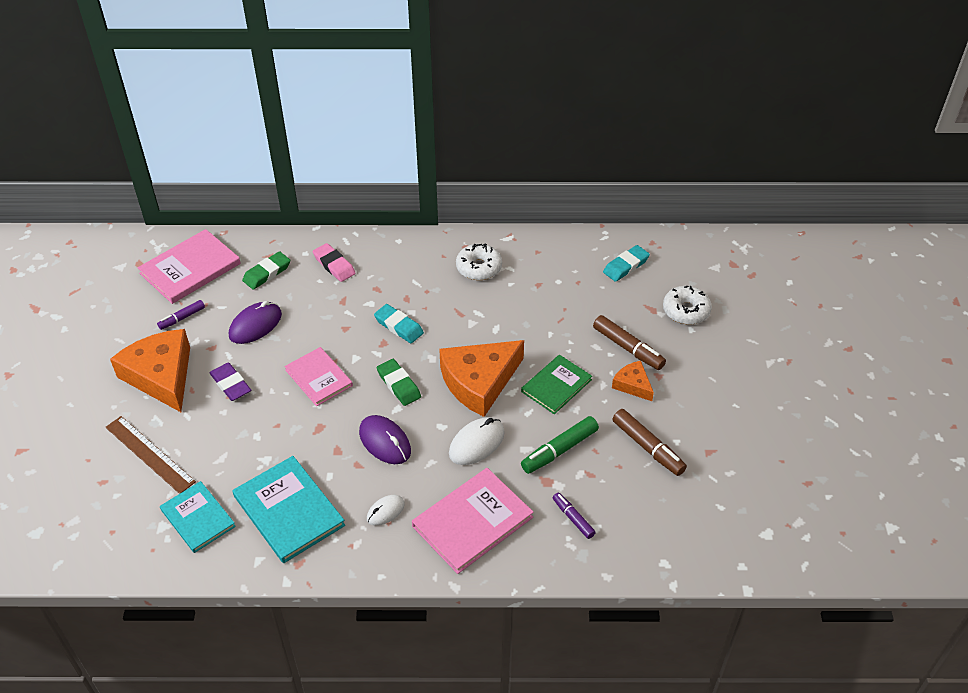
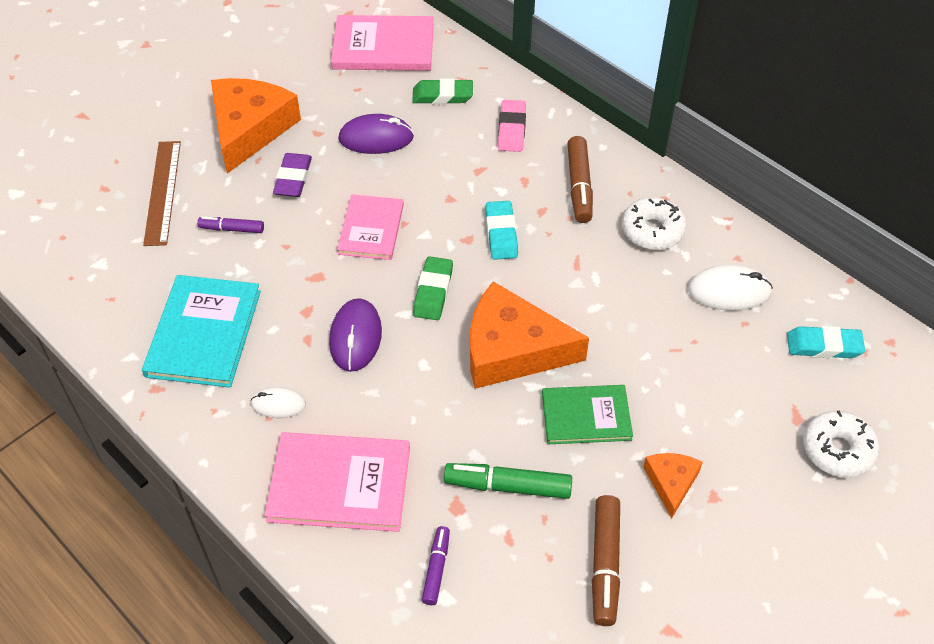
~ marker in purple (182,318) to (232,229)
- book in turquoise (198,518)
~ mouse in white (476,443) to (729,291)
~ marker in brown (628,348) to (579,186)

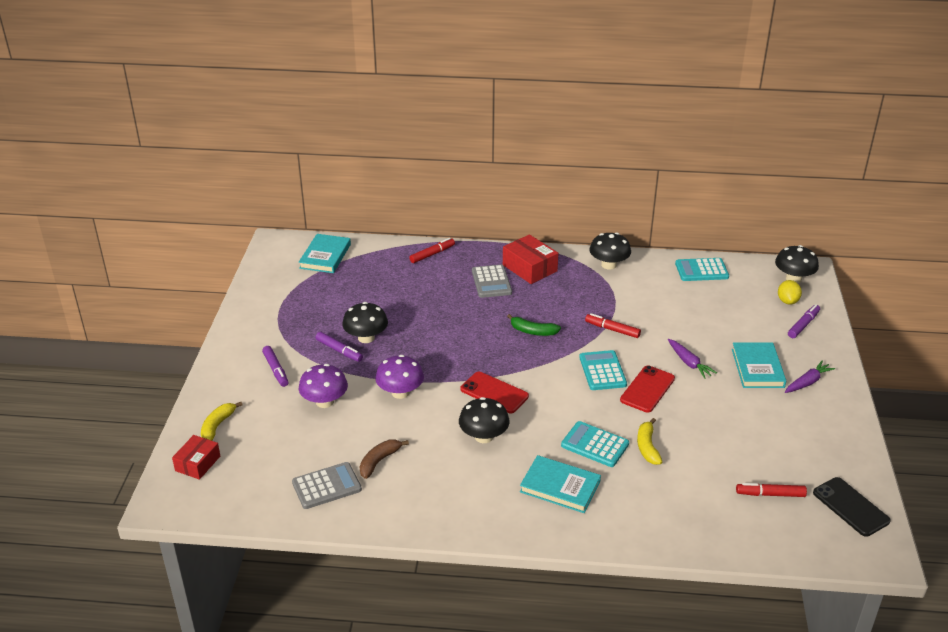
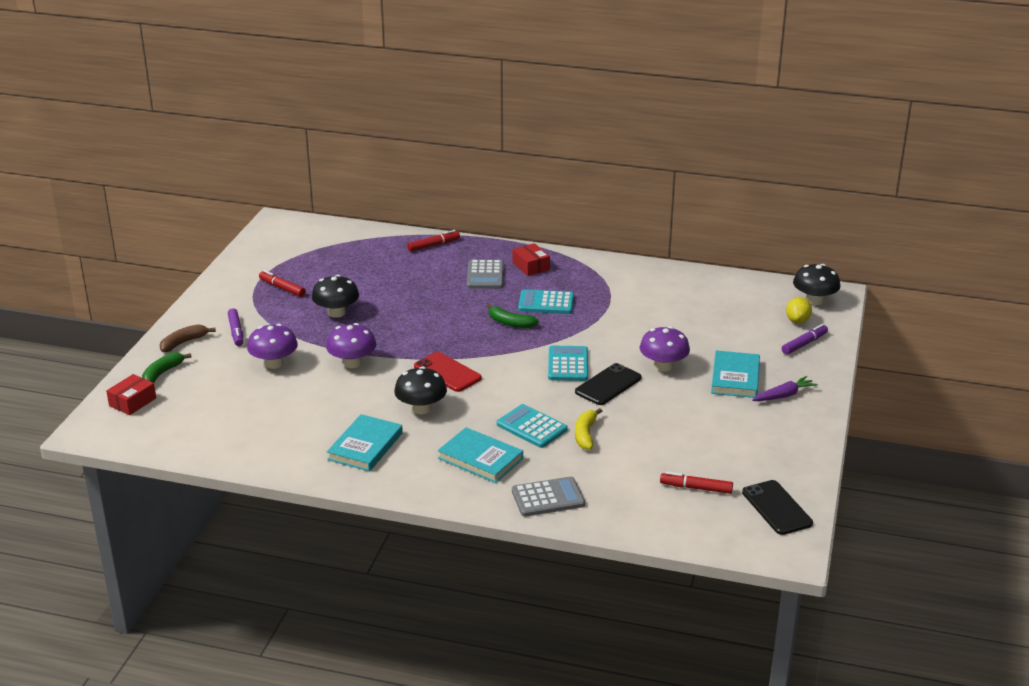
~ banana in yellow (217,426) to banana in green (162,373)
~ calculator in grey (326,486) to (548,498)
~ book in turquoise (325,256) to (365,446)
- marker in purple (339,350)
~ banana in brown (379,461) to (183,343)
~ box in red (529,268) = (531,266) x0.67
~ marker in red (612,330) to (282,288)
- mushroom in black (609,265)
~ phone in red (647,389) to phone in black (608,385)
~ carrot in purple (689,363) to mushroom in purple (663,366)
~ calculator in turquoise (701,270) to (546,303)

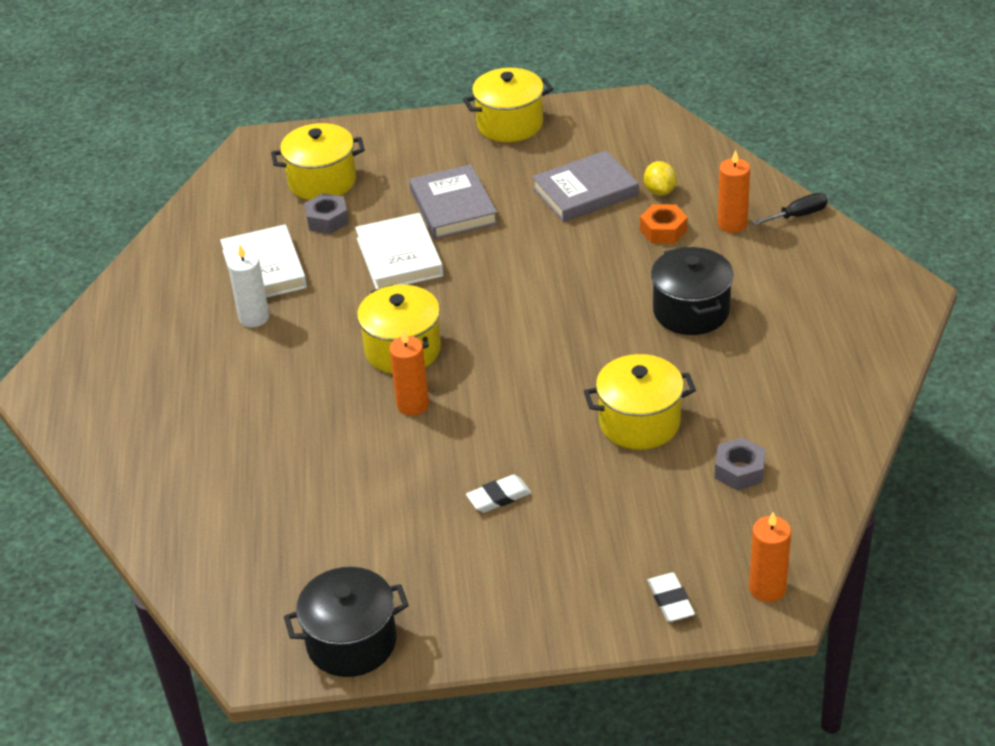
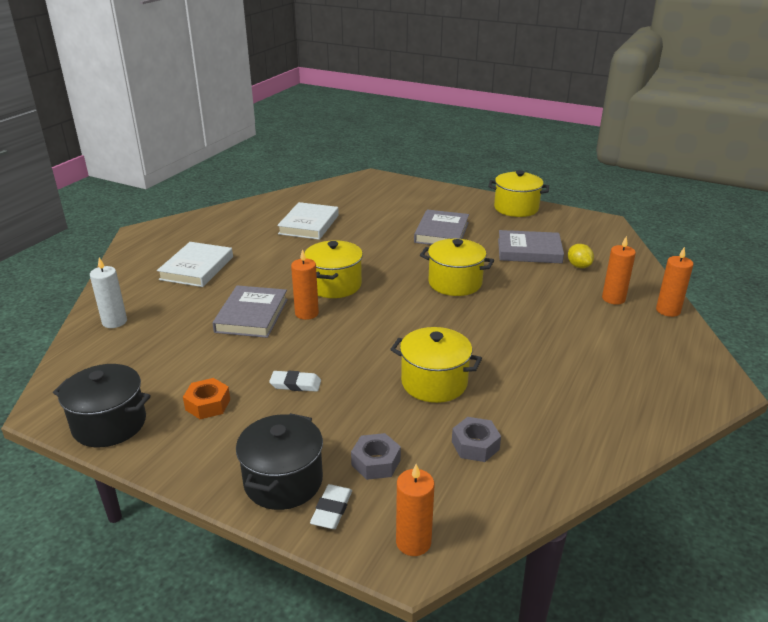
~ candle in white (254,318) to (114,322)
~ pot in yellow (322,181) to (455,283)
~ nut in grey (327,220) to (376,462)
~ book in white (399,257) to (197,268)
~ nut in orange (663,230) to (208,404)
~ lemon in yellow (660,191) = (578,266) 45 degrees counterclockwise
~ pot in black (691,311) to (283,481)
~ screwdriver in black (798,215) to candle in orange (668,310)
+ book in grey (252,315)

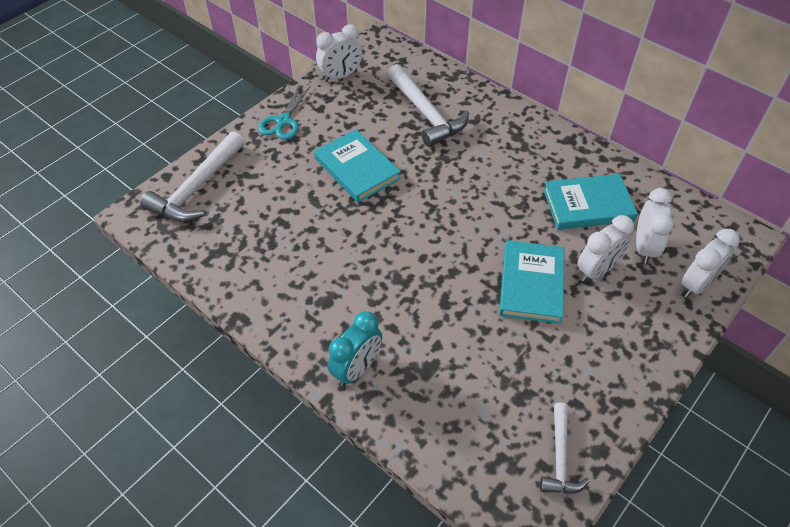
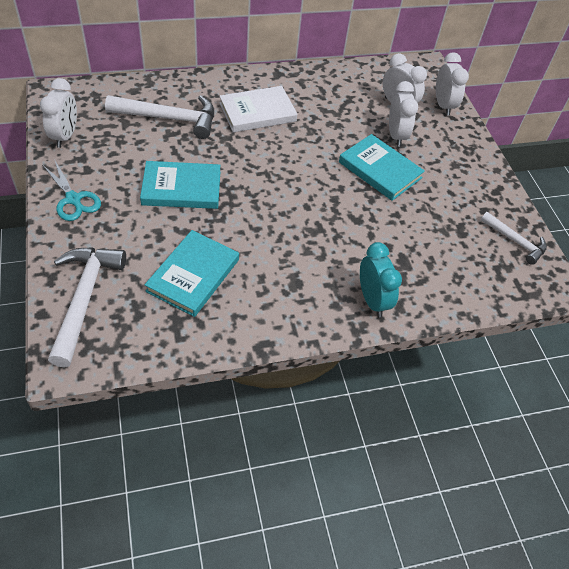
~ hammer in white (197,188) = (84,299) 150 degrees counterclockwise
~ book in turquoise (588,205) to (193,275)
+ book in white (257,112)

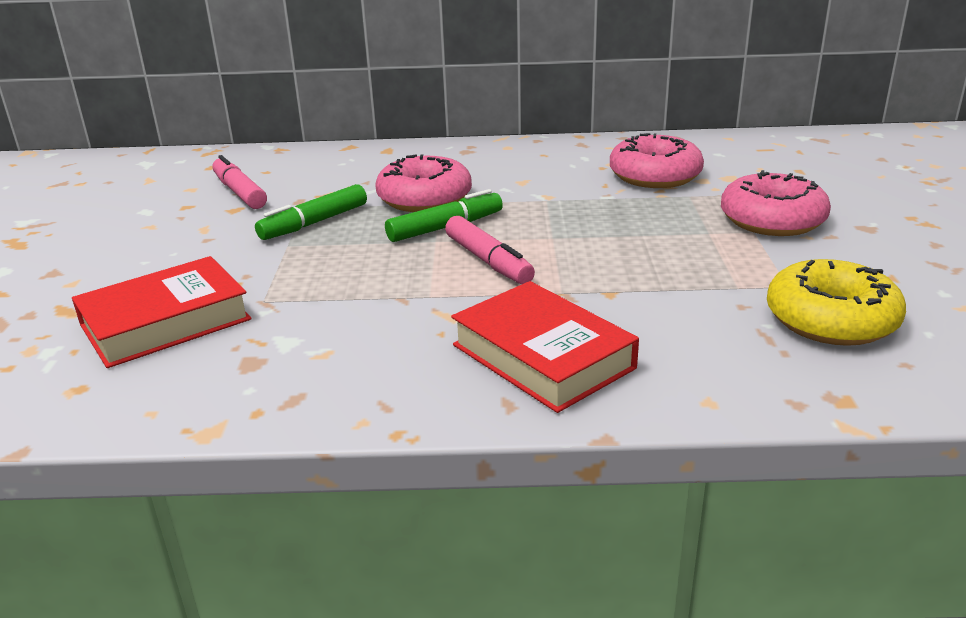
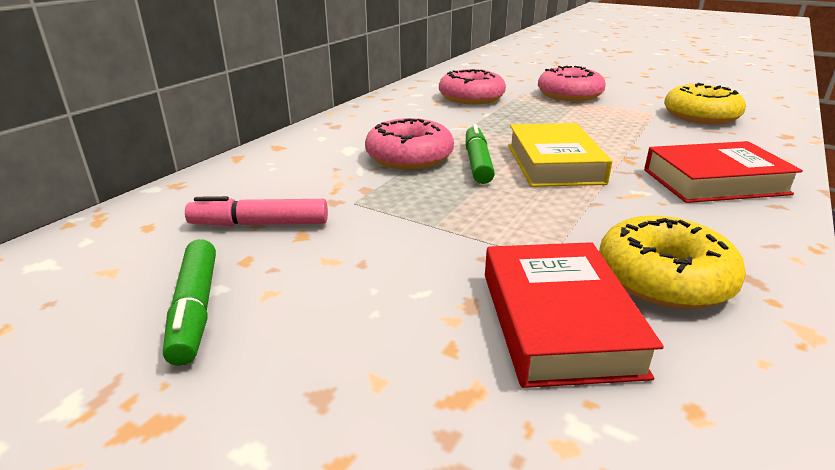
~ marker in green (314,223) to (195,309)
~ marker in pink (488,261) to book in yellow (554,164)
+ donut in yellow (664,278)

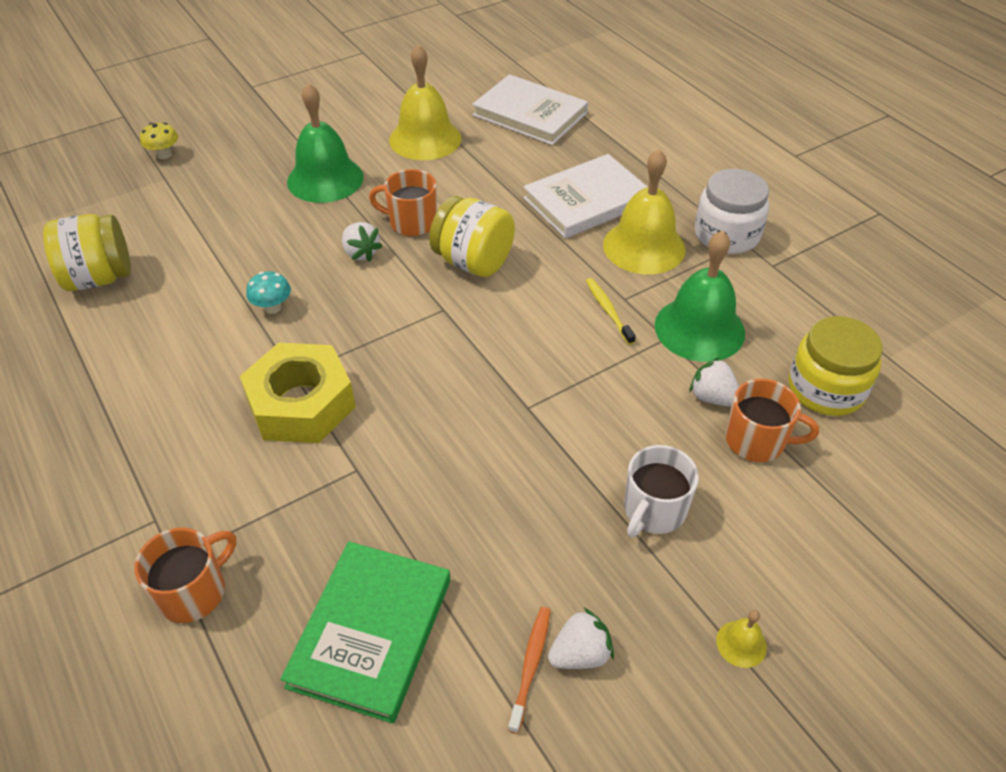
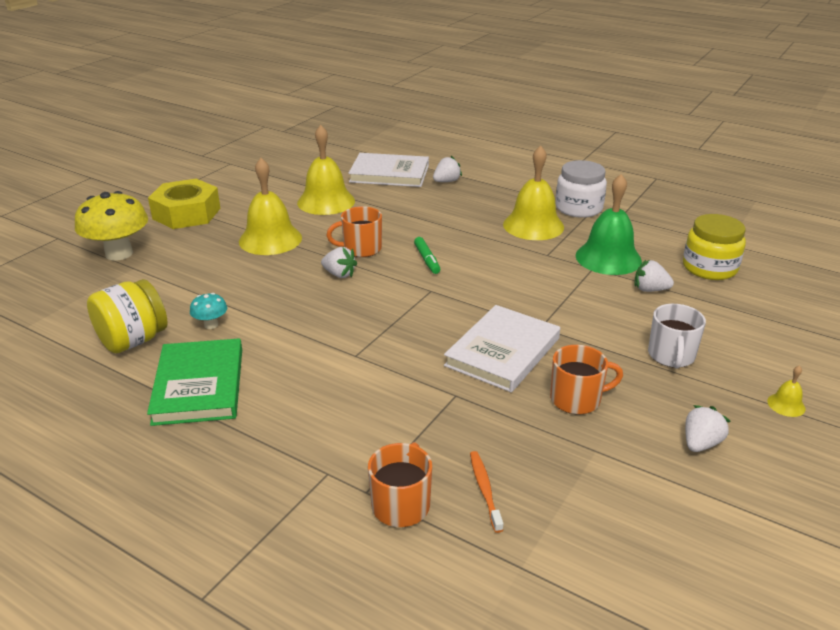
~ mushroom in yellow (164,155) = (119,253) x2.16
~ nut in yellow (301,404) to (186,213)
~ mushroom in turquoise (272,307) to (211,325)
~ book in green (371,632) to (199,386)
~ bell in green (325,179) to bell in yellow (270,239)
~ jar in yellow (473,262) to marker in green (427,260)
~ toothbrush in orange (530,666) to (485,490)
~ book in white (587,200) to (502,352)
- toothbrush in yellow (608,311)
~ mug in orange (757,441) to (577,399)
+ strawberry in white (446,181)

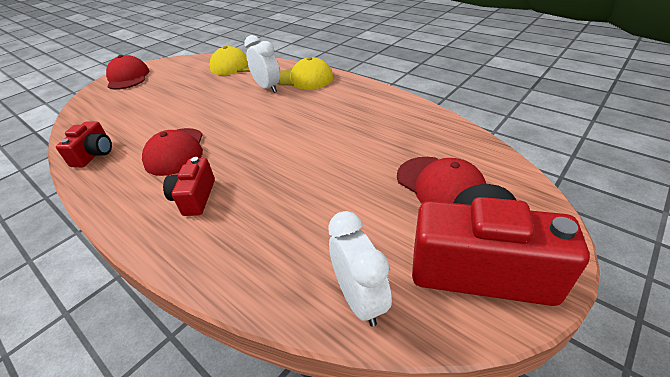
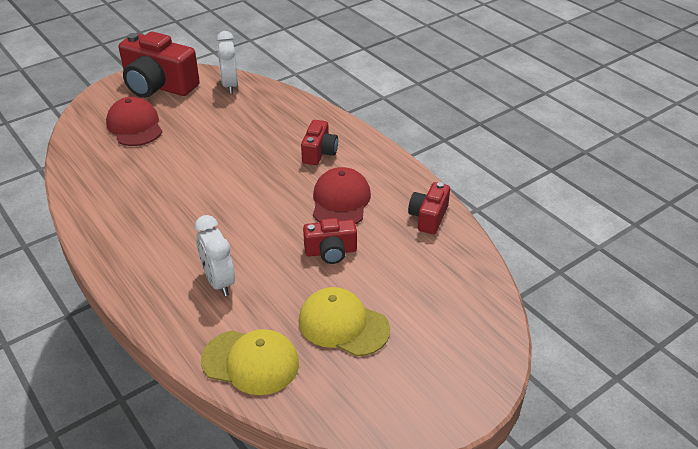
- cap in red (128,77)
~ cap in yellow (304,78) to (343,325)
+ camera in red (331,252)

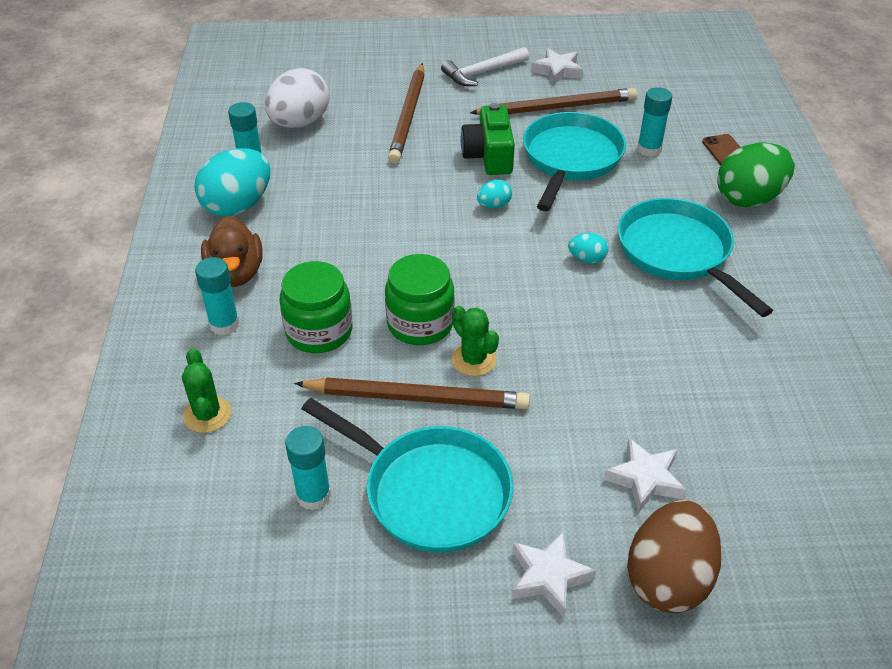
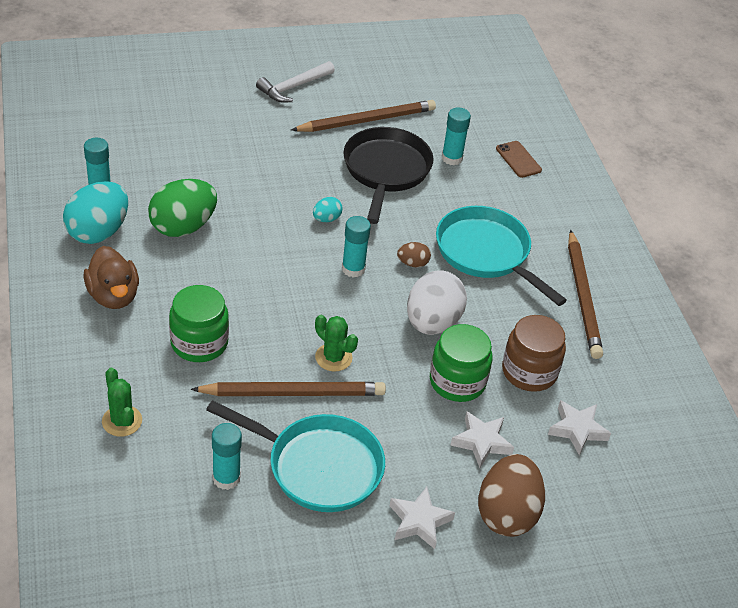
~ glue stick in turquoise (224,324) to (353,269)
~ egg in white (299,123) to (432,323)
~ jar in green (420,324) to (457,382)
~ pencil in brown (408,116) to (583,297)
- camera in green (489,156)
~ pan in turquoise (570,159) to pan in black (386,171)
~ star in white (557,71) to (577,430)
~ egg in turquoise (587,259) to egg in brown (413,263)
~ egg in green (748,198) to (183,227)
+ jar in brown (529,372)

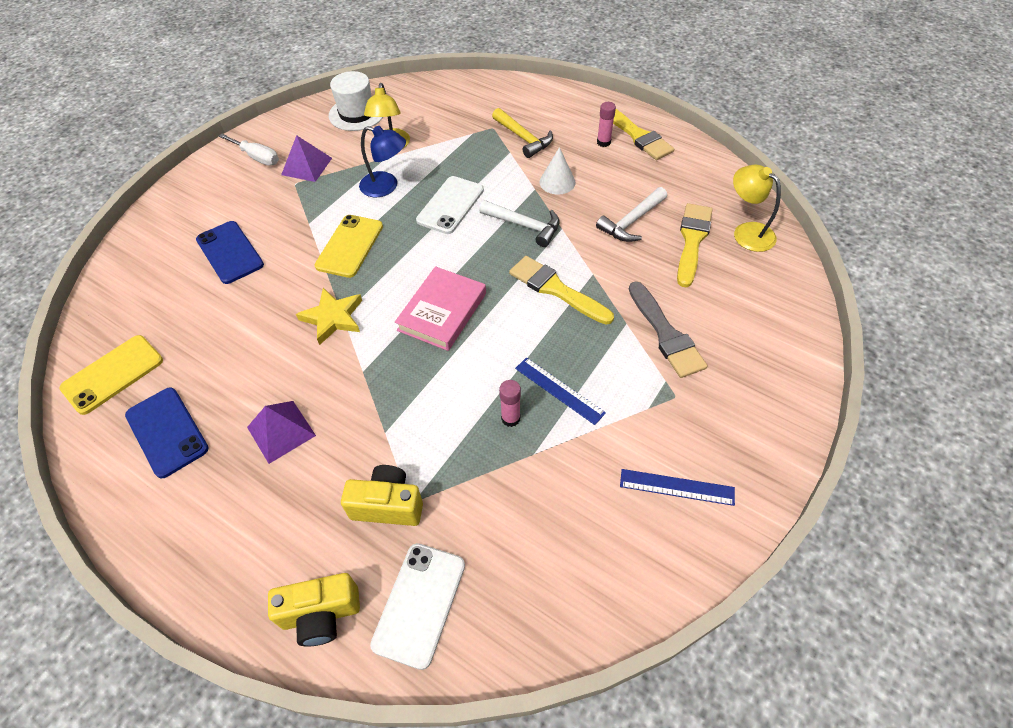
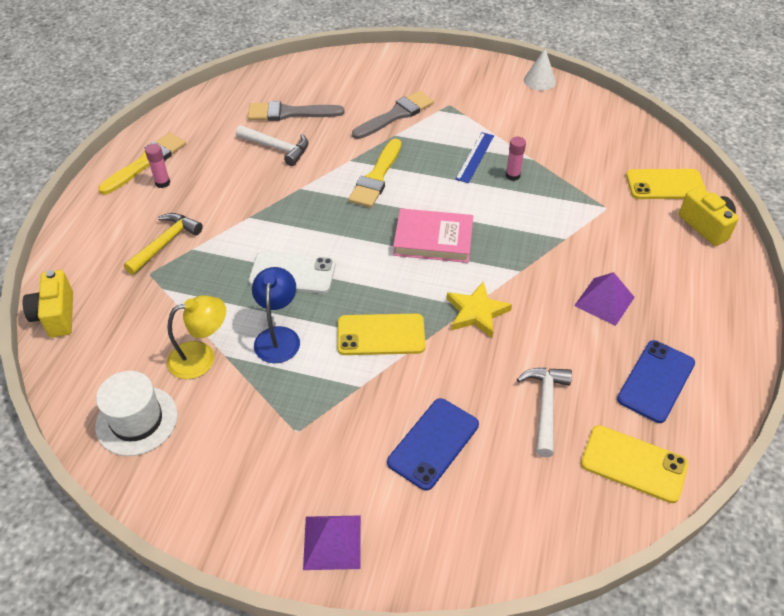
- screwdriver in white (257,157)
~ pyramid in purple (307,166) to (332,542)
~ camera in yellow (388,505) to (56,315)
~ phone in white (419,604) to phone in yellow (665,185)
~ hammer in white (524,226) to (545,406)
~ cone in white (557,182) to (539,81)
- ruler in blue (677,487)
~ brush in yellow (692,240) to brush in grey (289,113)
- lamp in yellow (747,232)

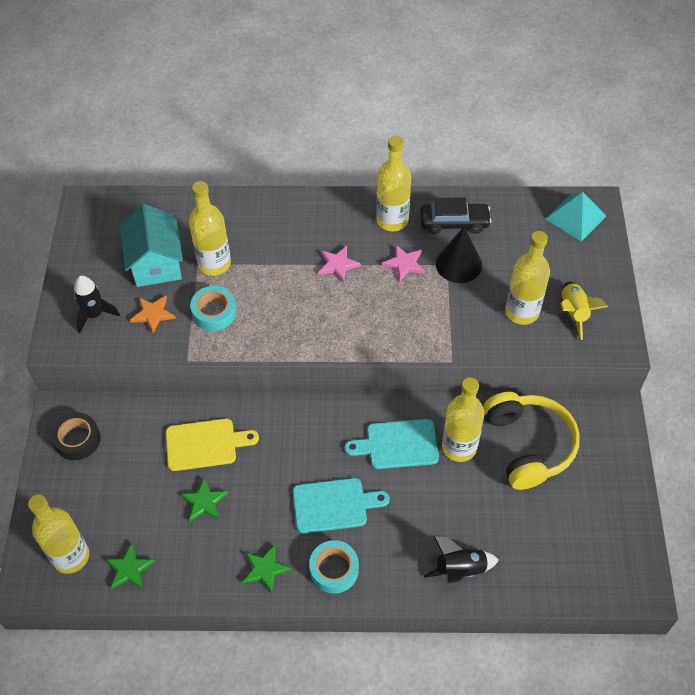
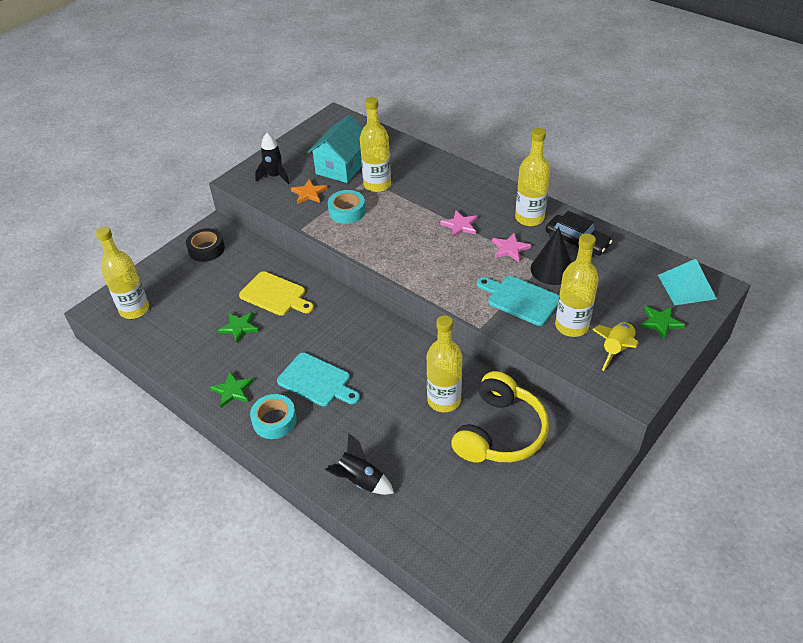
~ star in green (129,569) to (660,322)
~ cutting board in turquoise (398,444) to (520,299)

